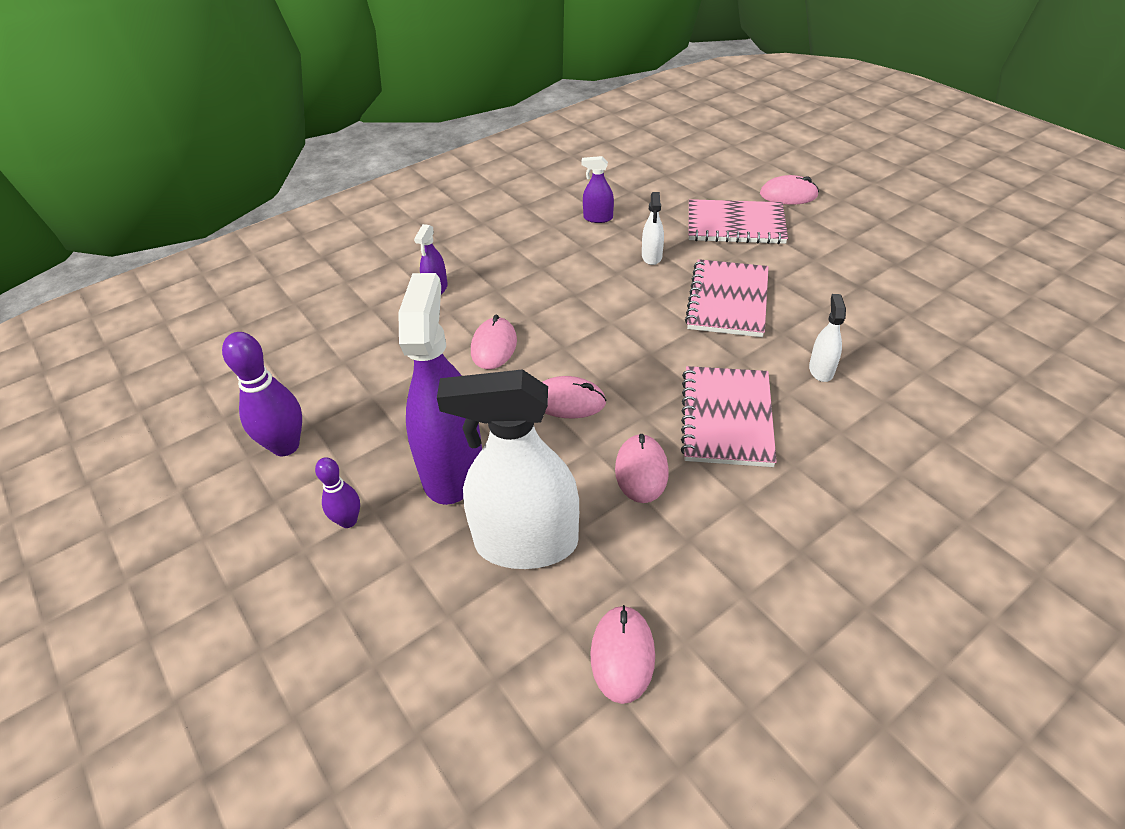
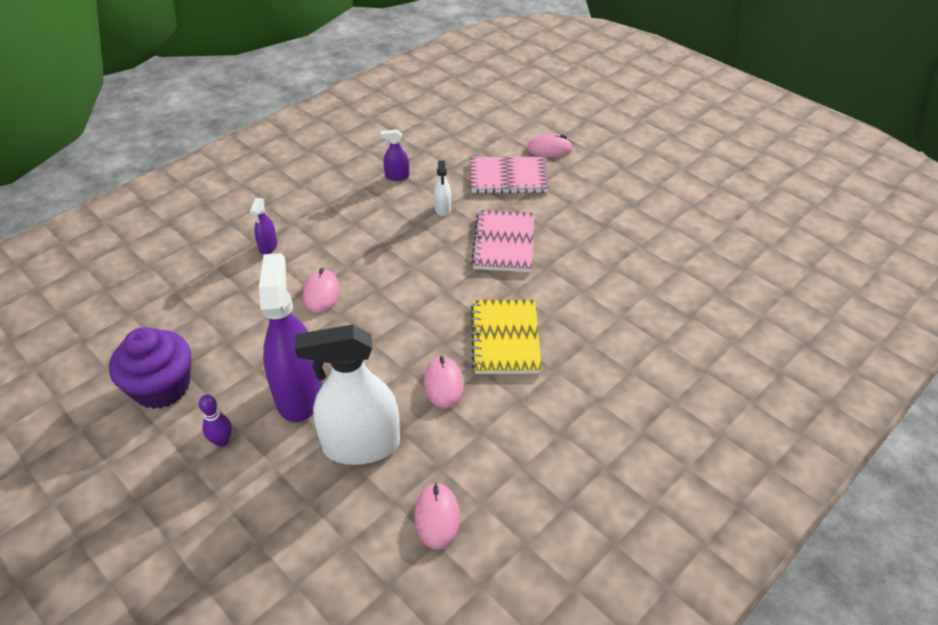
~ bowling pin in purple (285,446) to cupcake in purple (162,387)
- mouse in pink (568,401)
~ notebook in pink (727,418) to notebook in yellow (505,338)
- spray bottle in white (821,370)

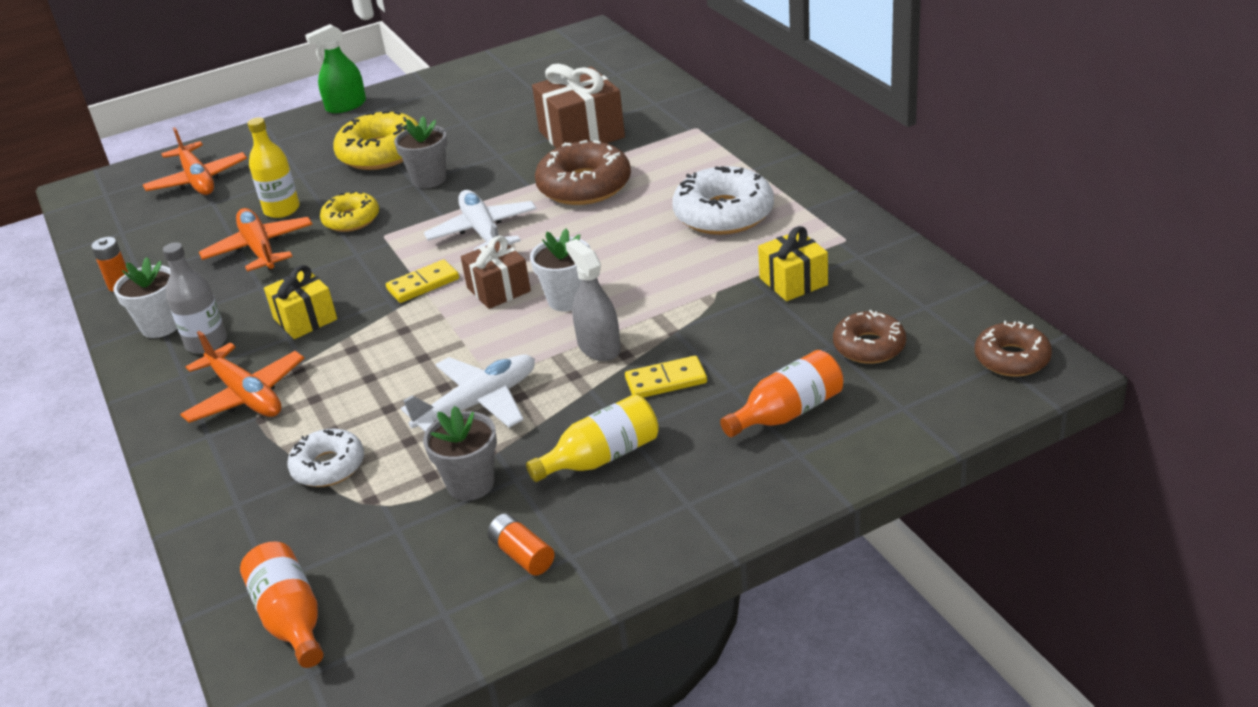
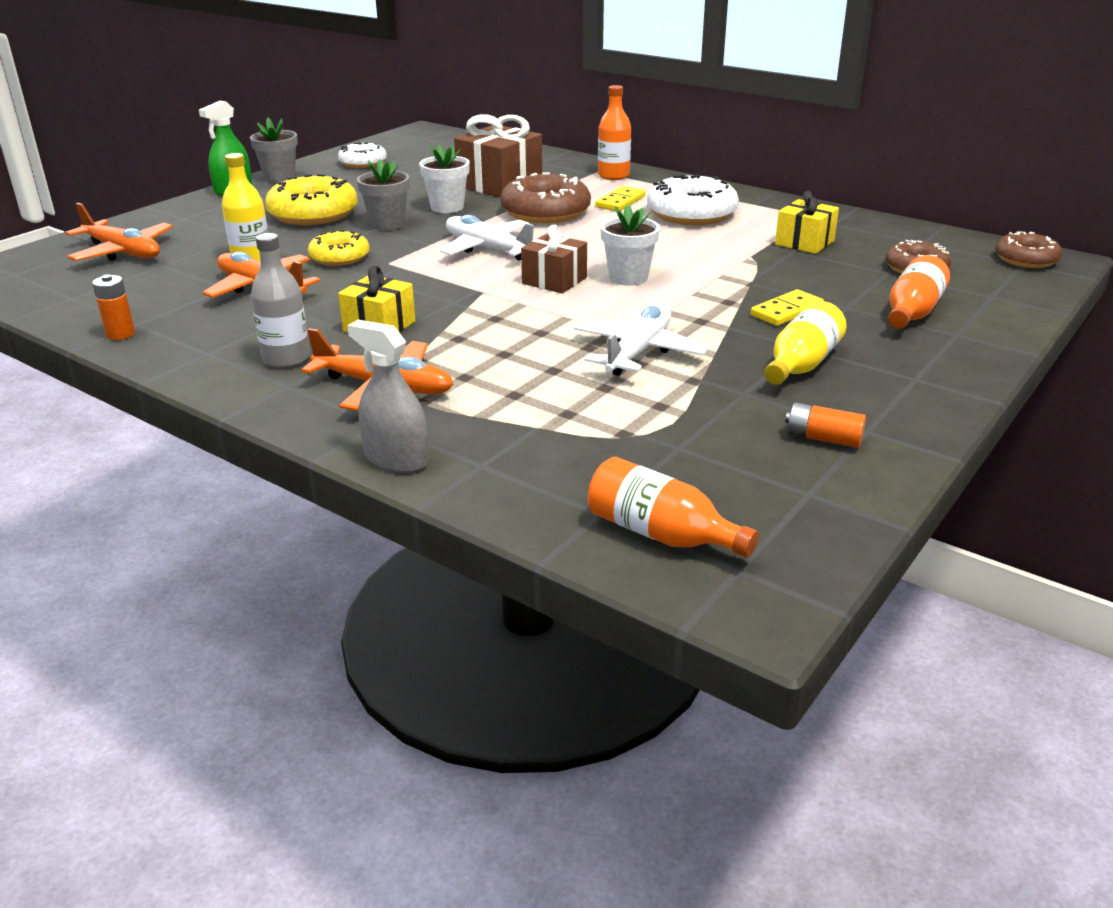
~ flower pot in white (161,326) to (447,207)
~ donut in white (328,466) to (363,163)
~ domino in yellow (423,284) to (620,202)
~ flower pot in grey (470,484) to (279,178)
~ spray bottle in grey (599,347) to (396,459)
+ bottle in orange (613,175)

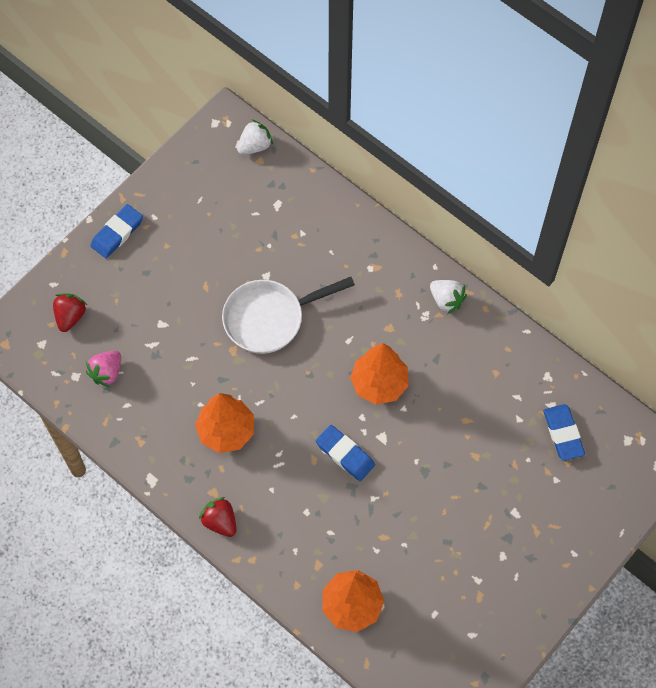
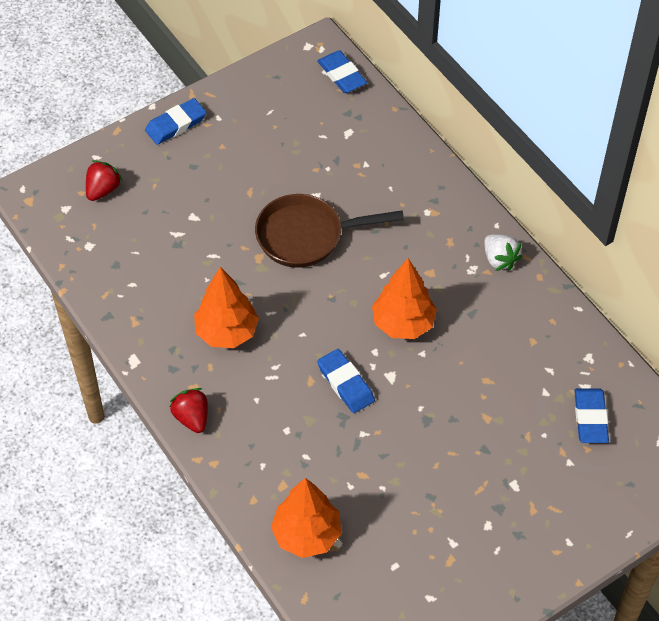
- strawberry in pink (106,372)
~ pan in white (270,318) to pan in brown (306,236)
~ strawberry in white (255,146) to eraser in blue (342,75)

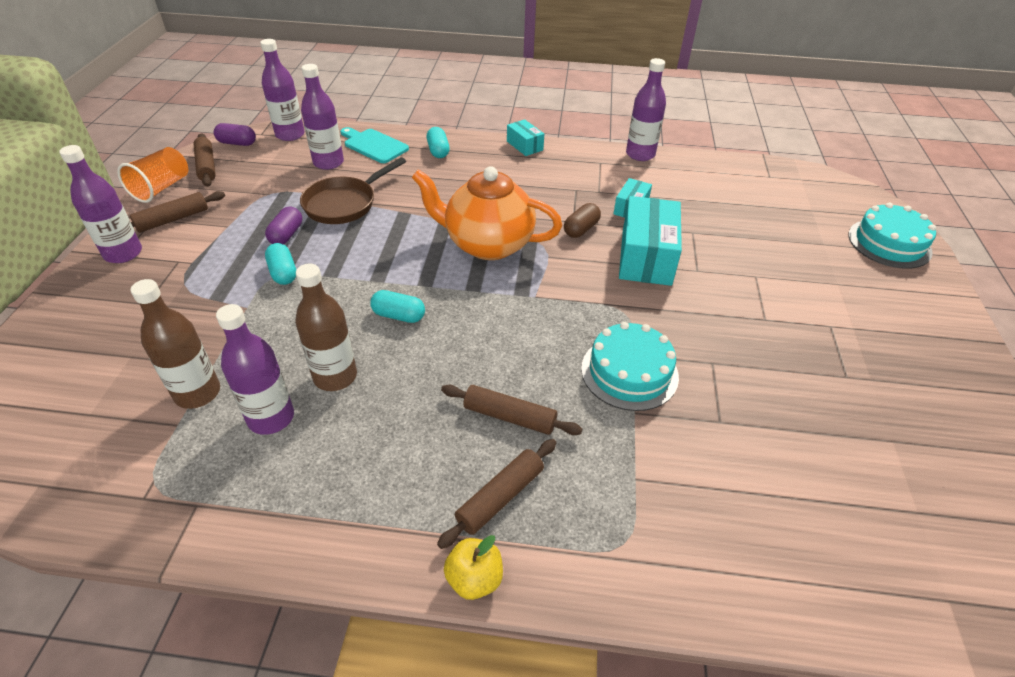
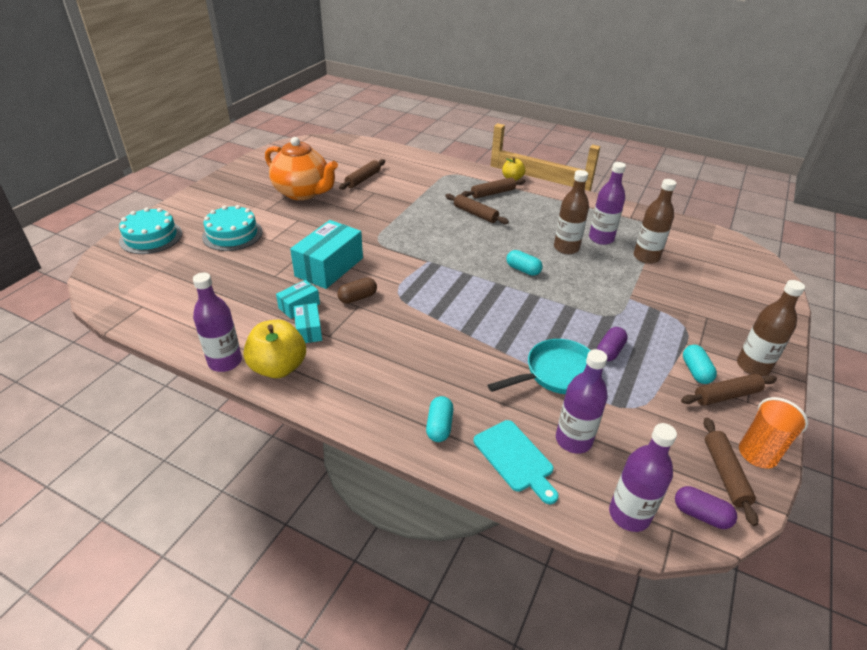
~ bottle in purple (123,253) to bottle in brown (753,366)
~ capsule in turquoise (283,273) to (695,371)
~ pan in brown (344,204) to pan in turquoise (557,373)
~ teapot in orange (487,244) to (303,193)
~ box in turquoise (524,146) to (308,330)
~ cake in turquoise (629,372) to (232,234)
+ apple in yellow (278,367)
+ rolling pin in brown (363,179)

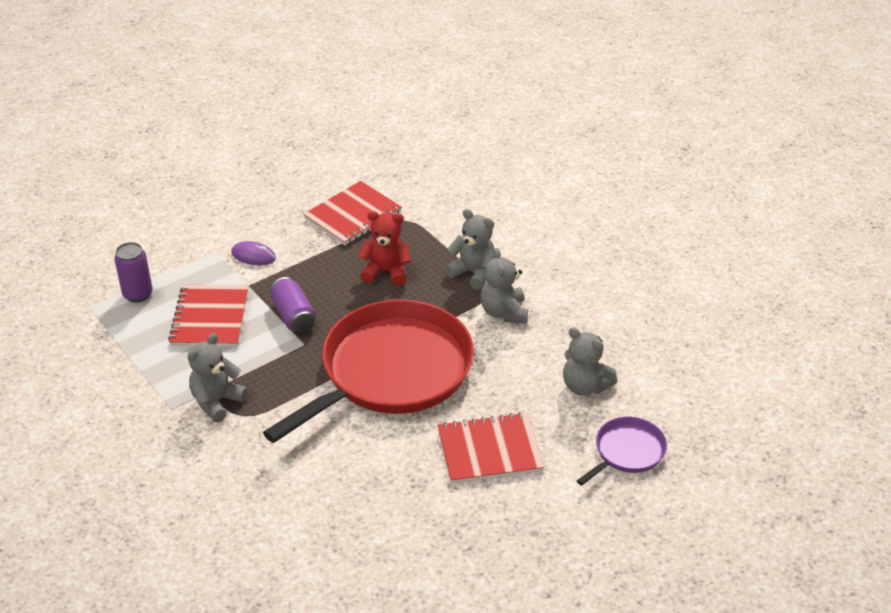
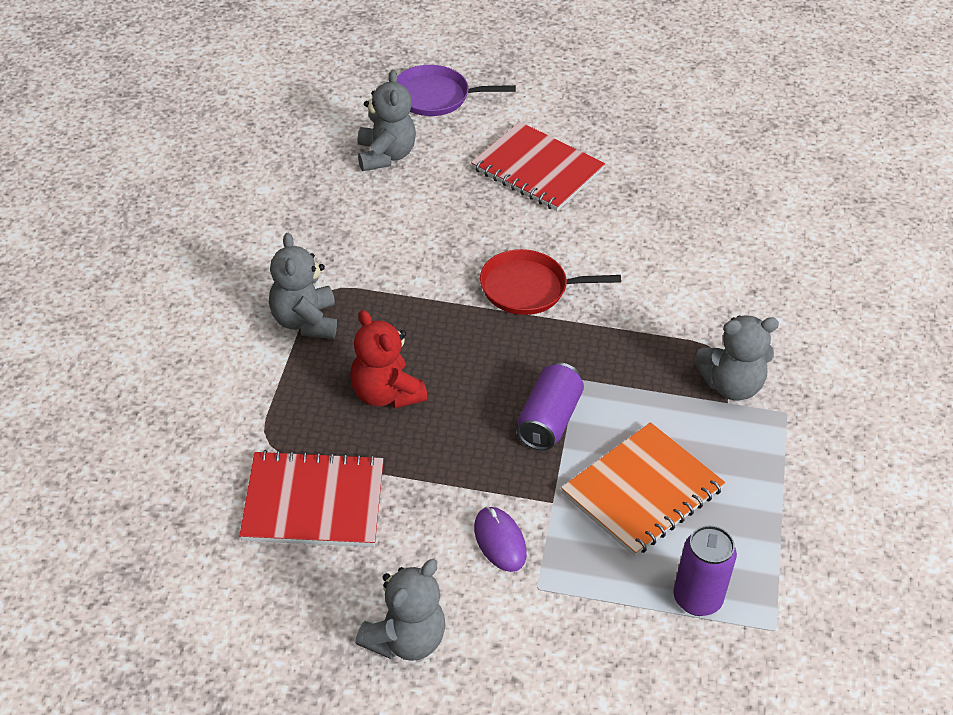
~ notebook in red (210,318) to notebook in orange (642,491)
~ pan in red (391,371) = (528,288) x0.44
~ teddy bear in grey (504,312) to (405,640)

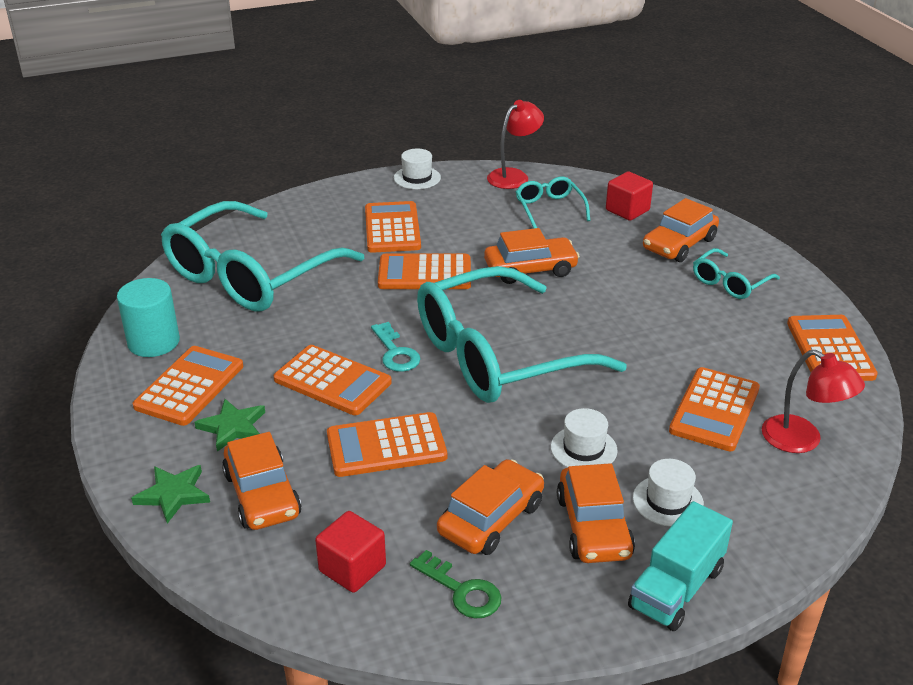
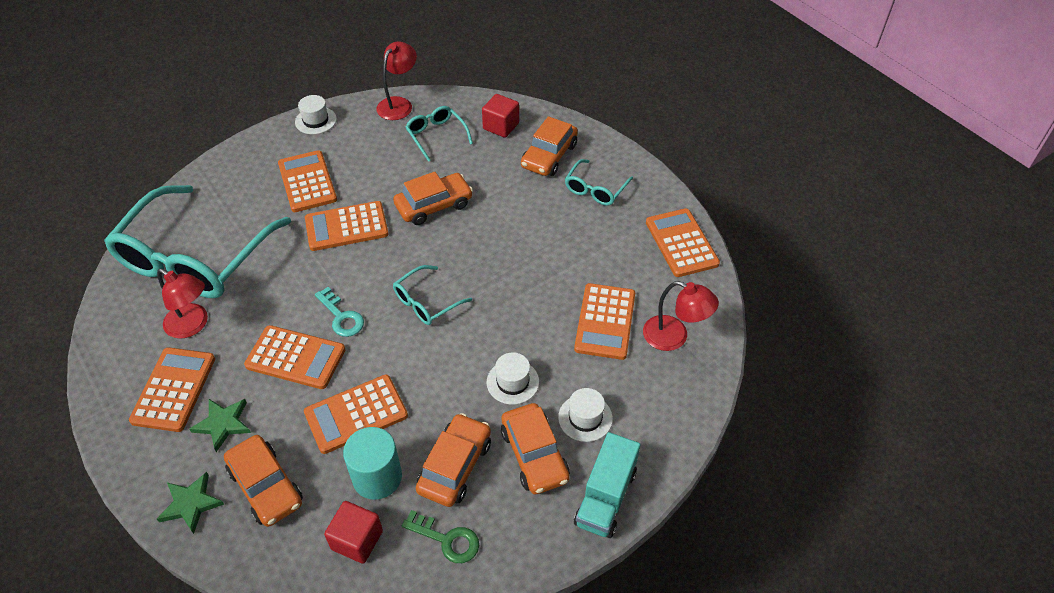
~ cylinder in turquoise (153,342) to (377,477)
~ glasses in turquoise (498,355) = (426,302) x0.44
+ lamp in red (192,325)

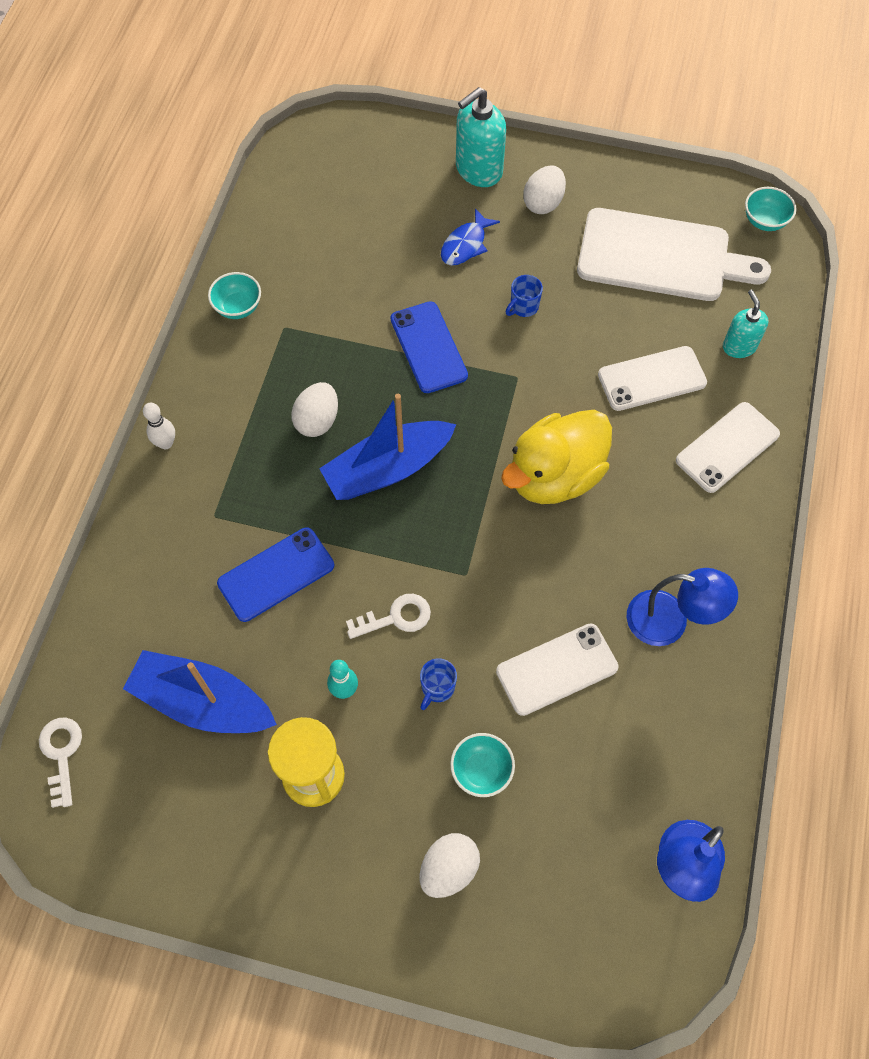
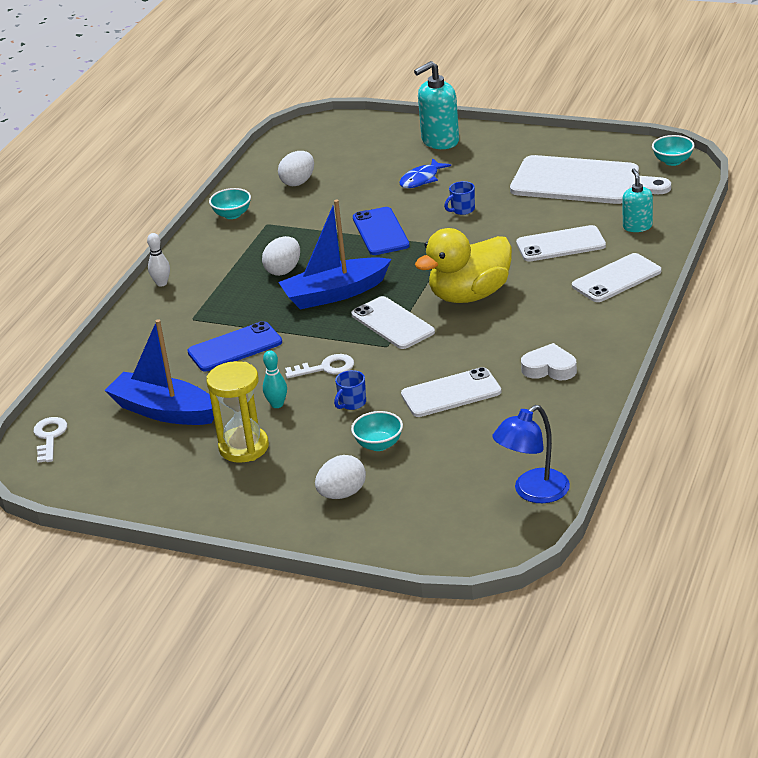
~ egg in white (543,203) to (298,182)
~ lamp in blue (670,621) to heart in white (549,368)
+ phone in white (392,323)

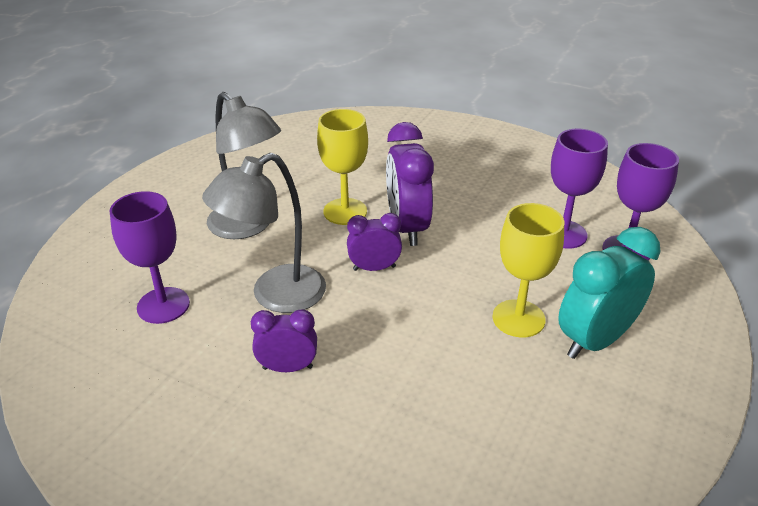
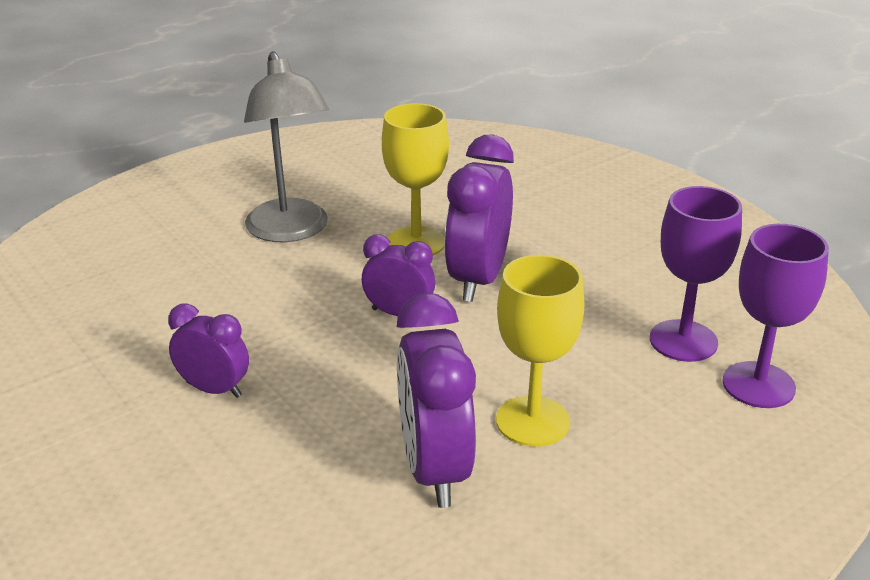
- goblet in purple (163,305)
- lamp in grey (275,296)
- clock in turquoise (595,340)
+ clock in purple (434,469)

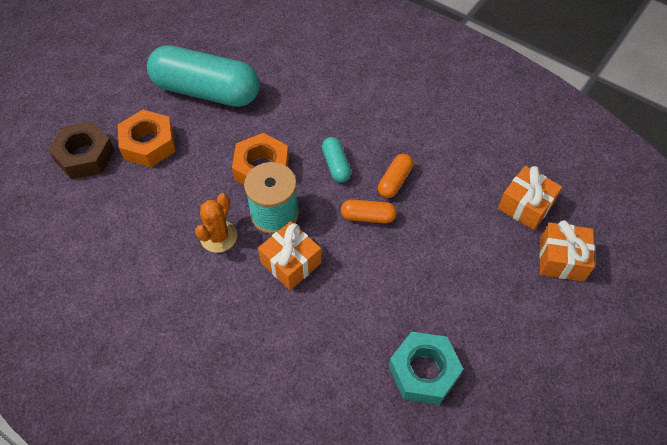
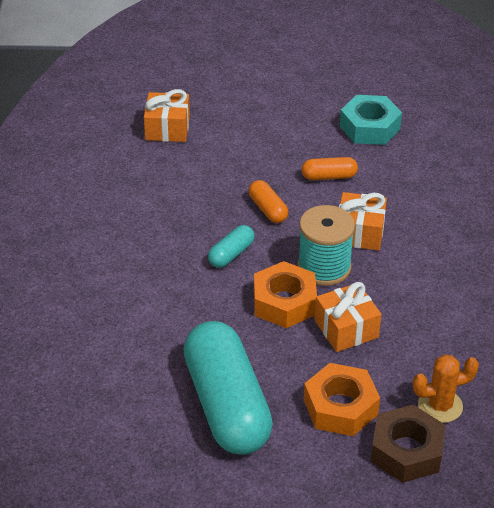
~ cactus in orange (218,236) to (440,406)
~ capsule in orange (394,181) to (329,176)
~ gift in orange (561,259) to (346,329)

